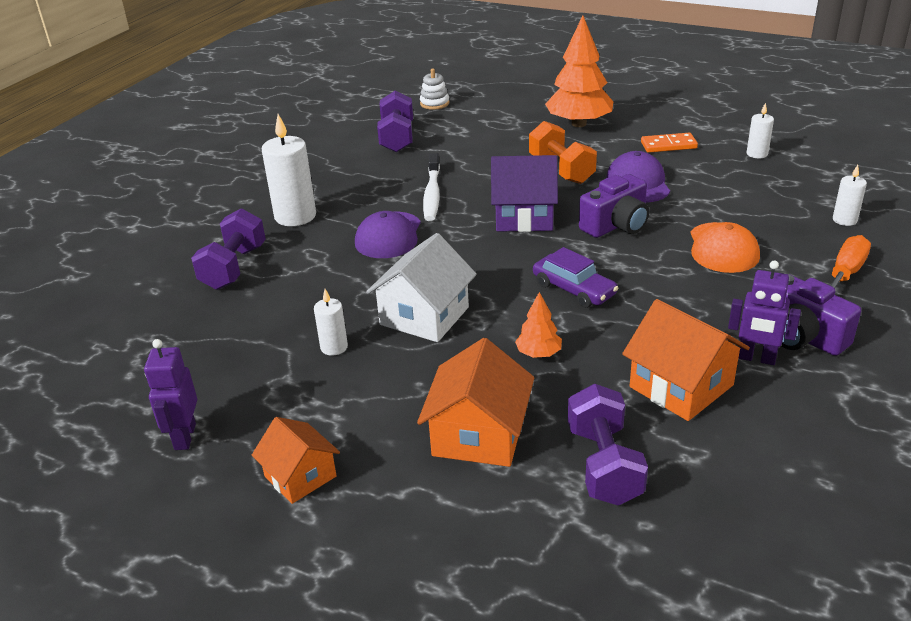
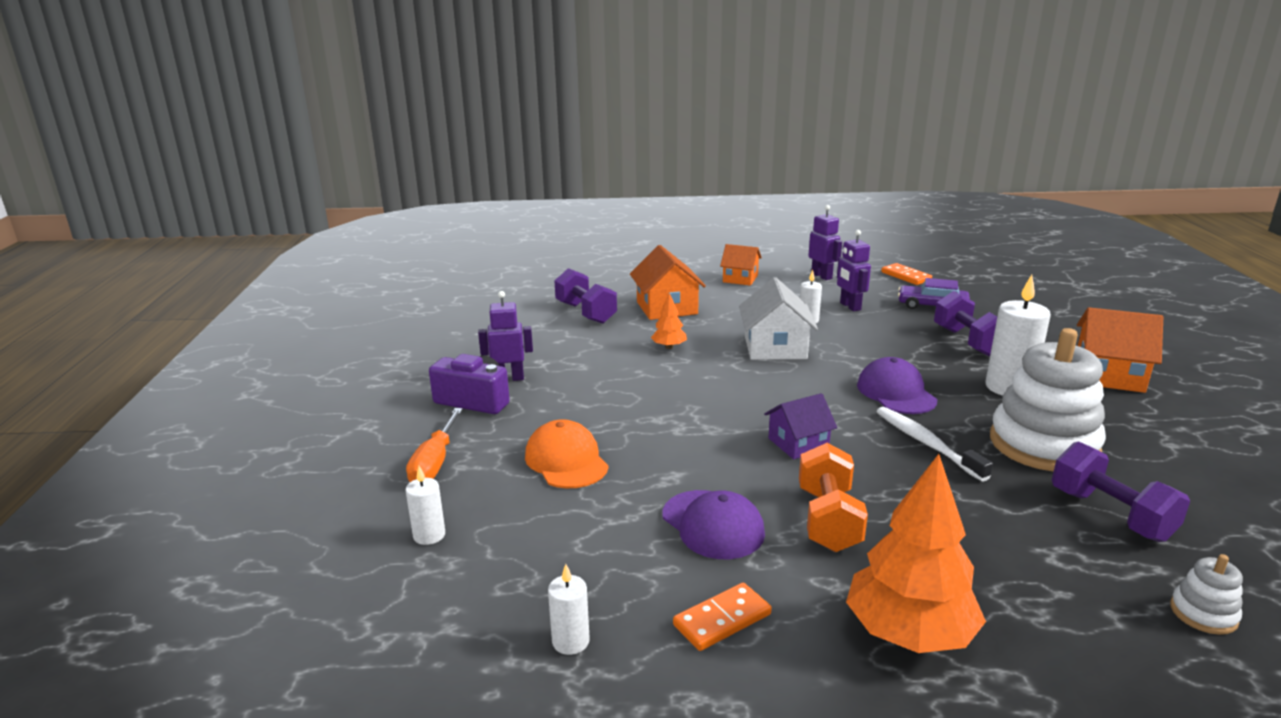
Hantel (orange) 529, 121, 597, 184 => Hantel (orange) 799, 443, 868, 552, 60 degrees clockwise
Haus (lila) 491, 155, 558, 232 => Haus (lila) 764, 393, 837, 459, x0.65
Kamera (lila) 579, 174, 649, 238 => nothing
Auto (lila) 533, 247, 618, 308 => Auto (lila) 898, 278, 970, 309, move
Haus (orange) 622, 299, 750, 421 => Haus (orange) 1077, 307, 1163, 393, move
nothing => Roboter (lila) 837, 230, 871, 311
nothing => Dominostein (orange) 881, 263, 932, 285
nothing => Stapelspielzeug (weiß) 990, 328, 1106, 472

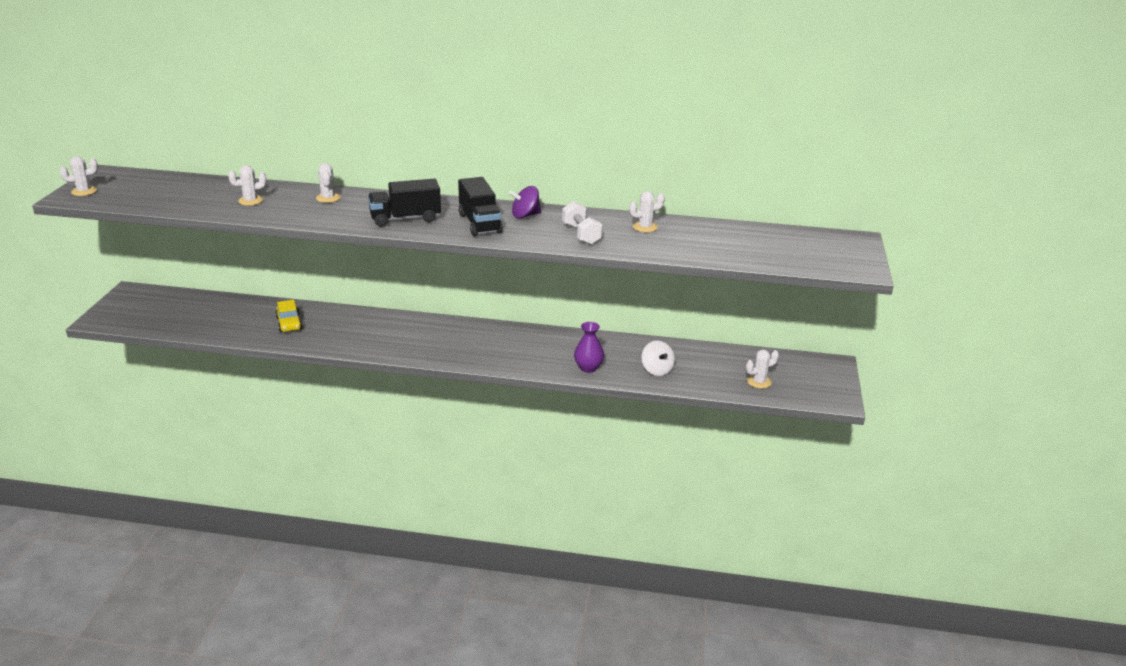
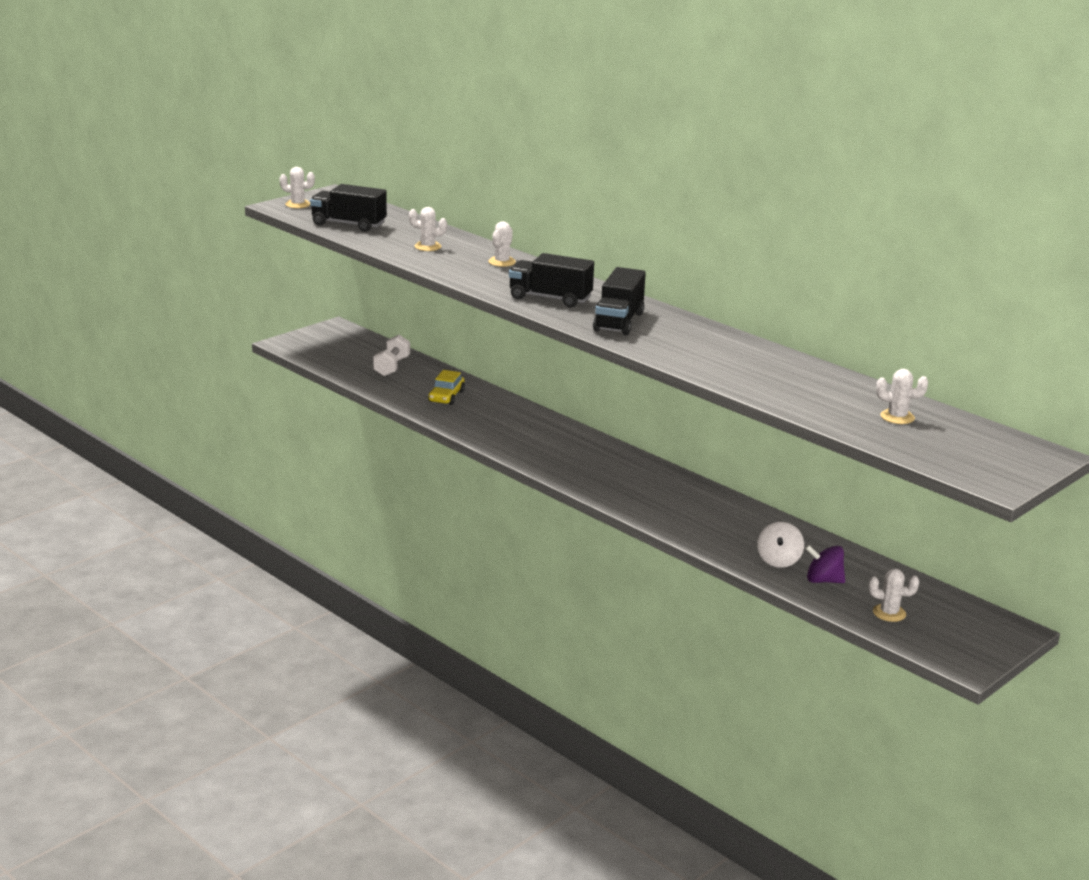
Kreisel (lila) 509, 186, 541, 219 => Kreisel (lila) 805, 545, 845, 583, move
Kaktus (weiß) 629, 191, 665, 232 => Kaktus (weiß) 876, 369, 928, 424, move
Hantel (weiß) 562, 201, 602, 245 => Hantel (weiß) 373, 335, 410, 376, move
Vase (lila) 574, 322, 604, 373 => nothing
nothing => Lastwagen (schwarz) 310, 184, 387, 232

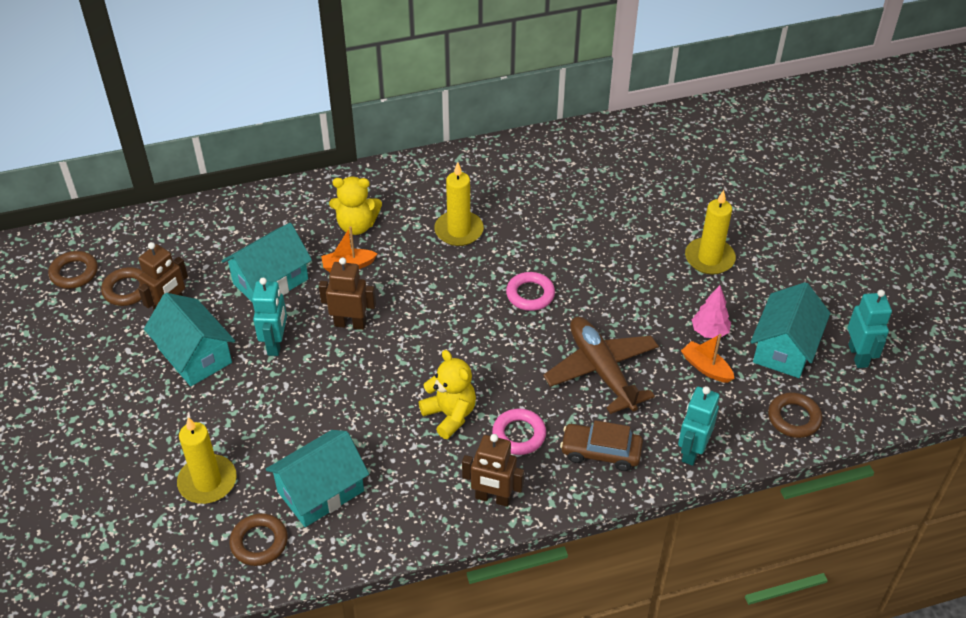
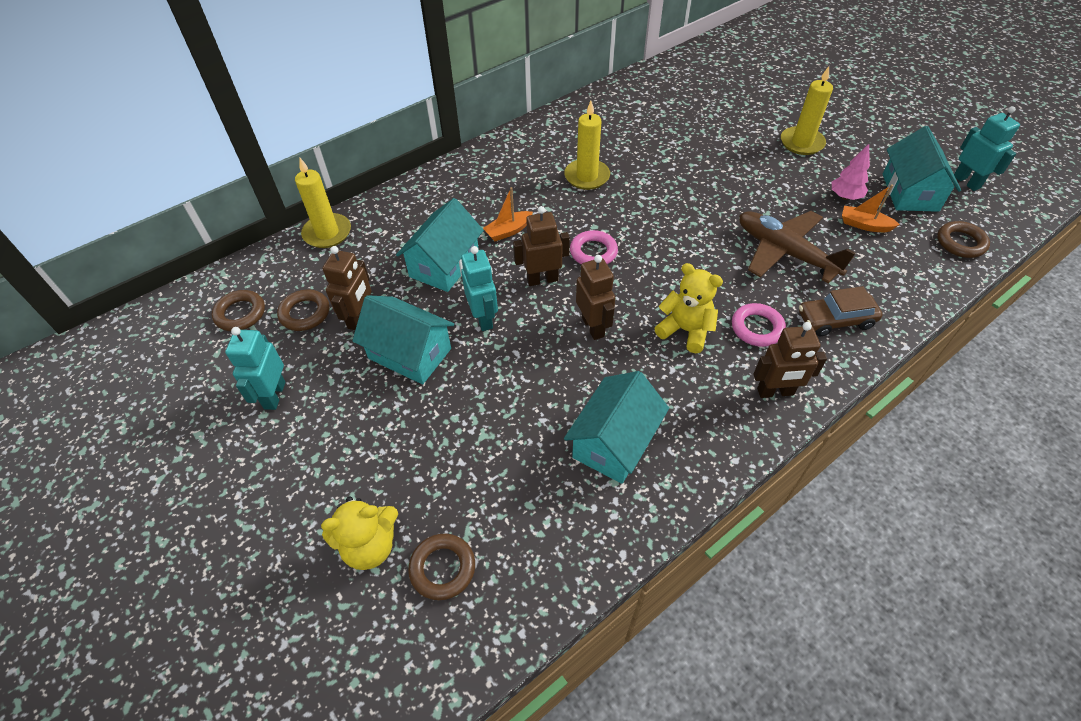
Teddybär (gelb) 329, 176, 382, 235 => Teddybär (gelb) 321, 496, 398, 570, move
Ring (rosa) 506, 272, 555, 311 => Ring (rosa) 570, 230, 618, 264, move
Roboter (türkis) 678, 387, 719, 466 => Roboter (türkis) 225, 327, 286, 410, move
Kerze (gelb) 177, 417, 237, 504 => Kerze (gelb) 295, 158, 351, 248, move
Ring (braun) 229, 513, 288, 566 => Ring (braun) 408, 534, 475, 600, move
nothing => Roboter (braun) 576, 255, 615, 340

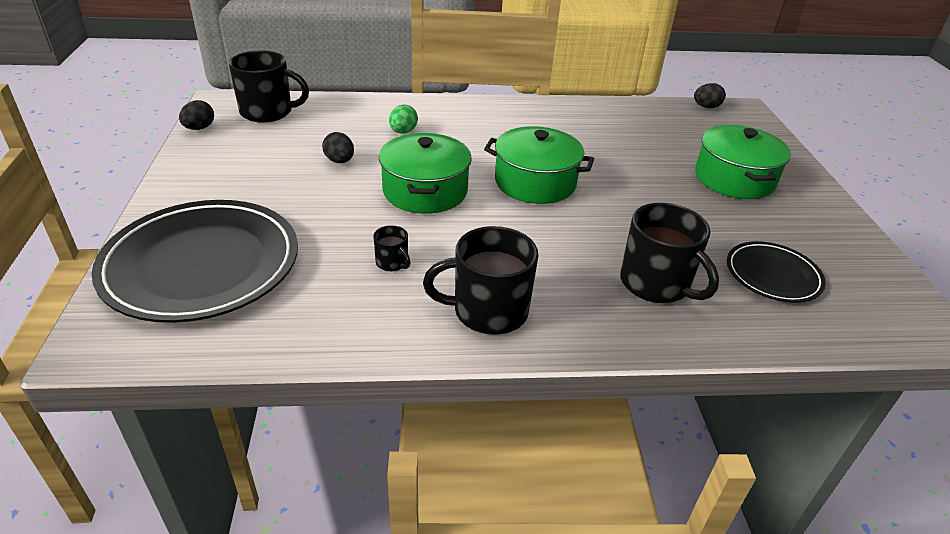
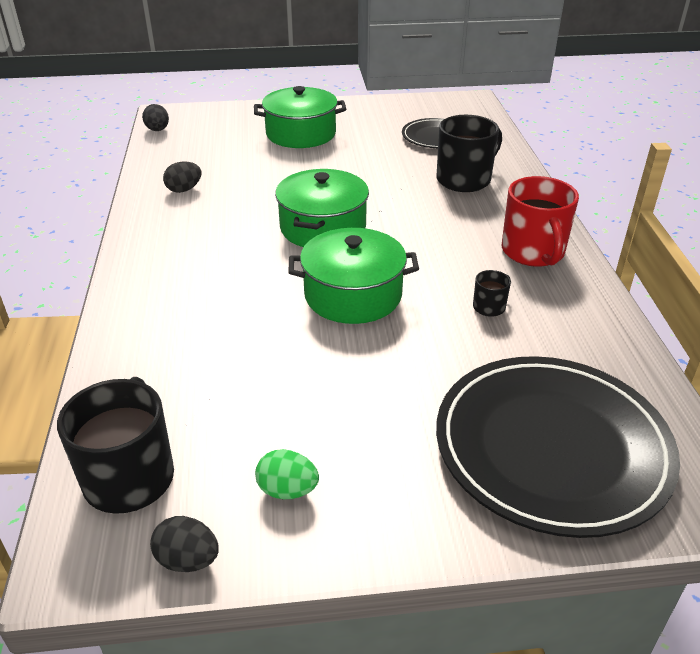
Ei (grün) 389, 105, 418, 134 => Ei (grün) 255, 449, 319, 499, move
Ei (schwarz) 322, 132, 354, 163 => Ei (schwarz) 163, 162, 202, 193, move
Tasse (schwarz) 423, 226, 538, 335 => Tasse (rot) 501, 176, 579, 267

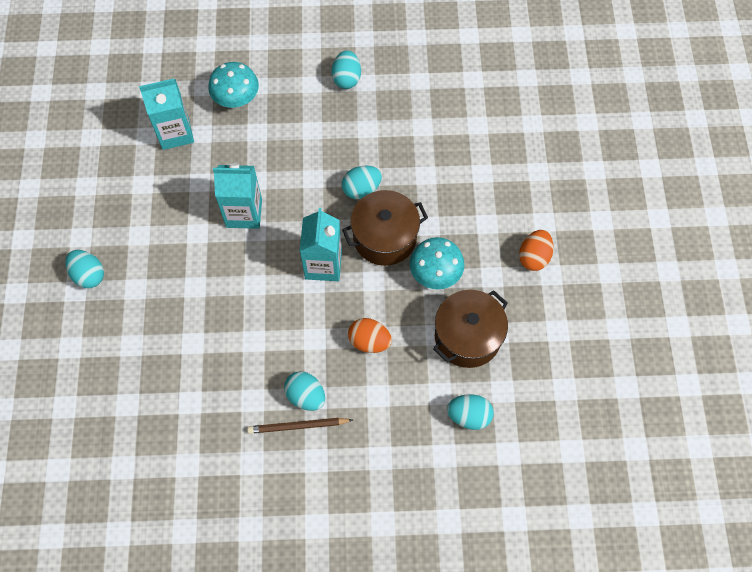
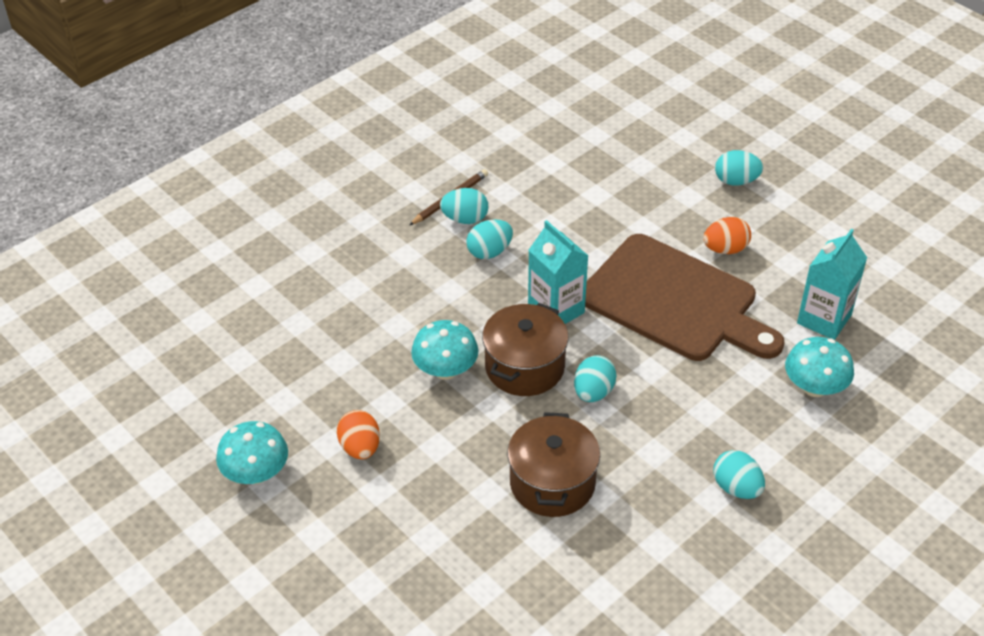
Getränkekarton (türkis) 213, 163, 262, 229 => Schneidebrett (braun) 585, 234, 785, 361
Kochtopf (braun) 433, 290, 508, 368 => Kochtopf (braun) 507, 412, 600, 517, move
Ei (orange) 348, 318, 392, 353 => Ei (orange) 703, 217, 751, 254, move
Ei (türkis) 447, 394, 494, 430 => Ei (türkis) 466, 219, 513, 259, move
nothing => Pilz (türkis) 216, 421, 288, 484

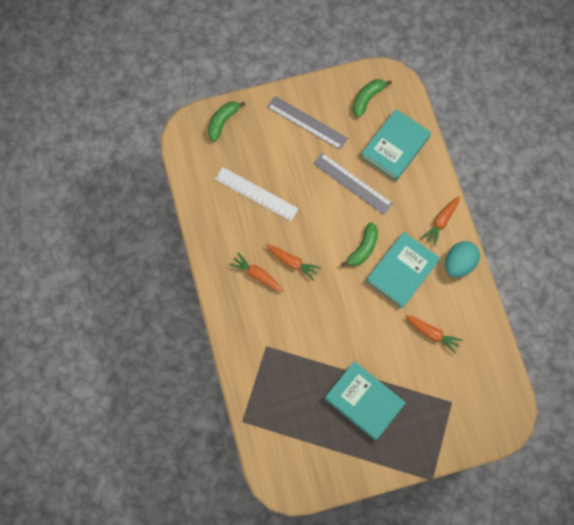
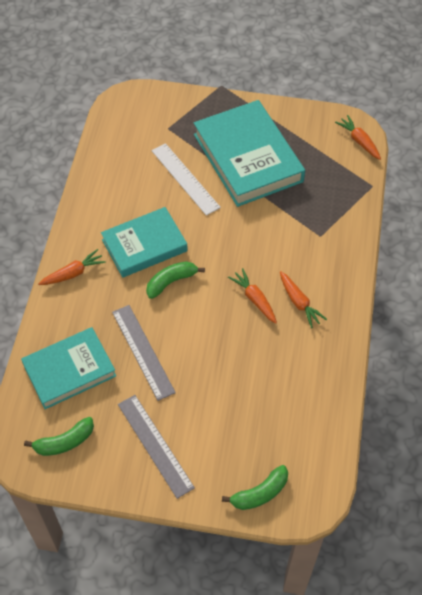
Lineal (weiß) 215, 167, 299, 221 => Lineal (weiß) 152, 143, 221, 216, move
Ei (türkis) 445, 241, 480, 277 => nothing
Karotte (orange) 405, 315, 463, 354 => Karotte (orange) 335, 115, 381, 160, move
Buch (türkis) 325, 361, 406, 441 => Buch (türkis) 194, 100, 305, 207, x1.52

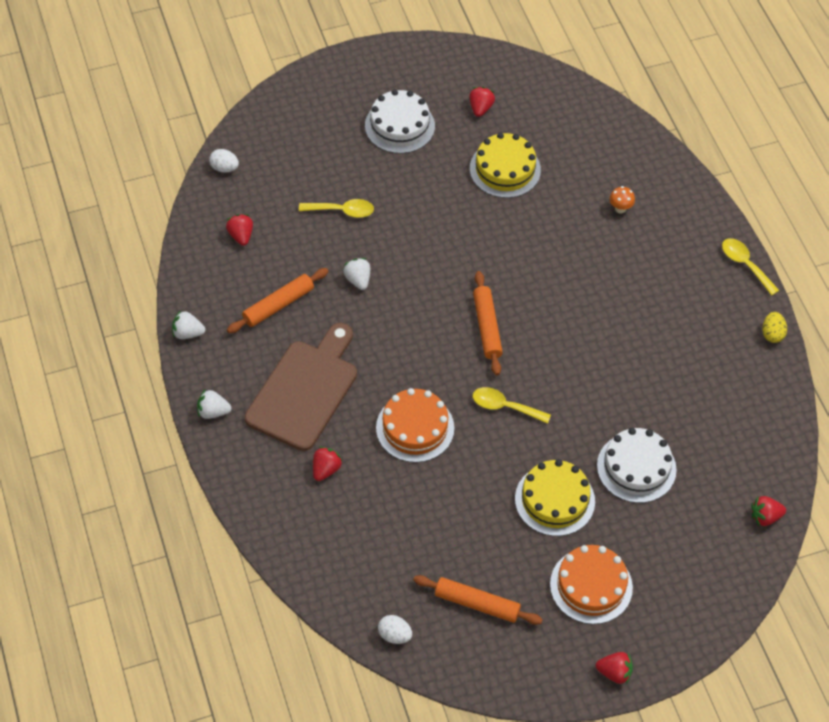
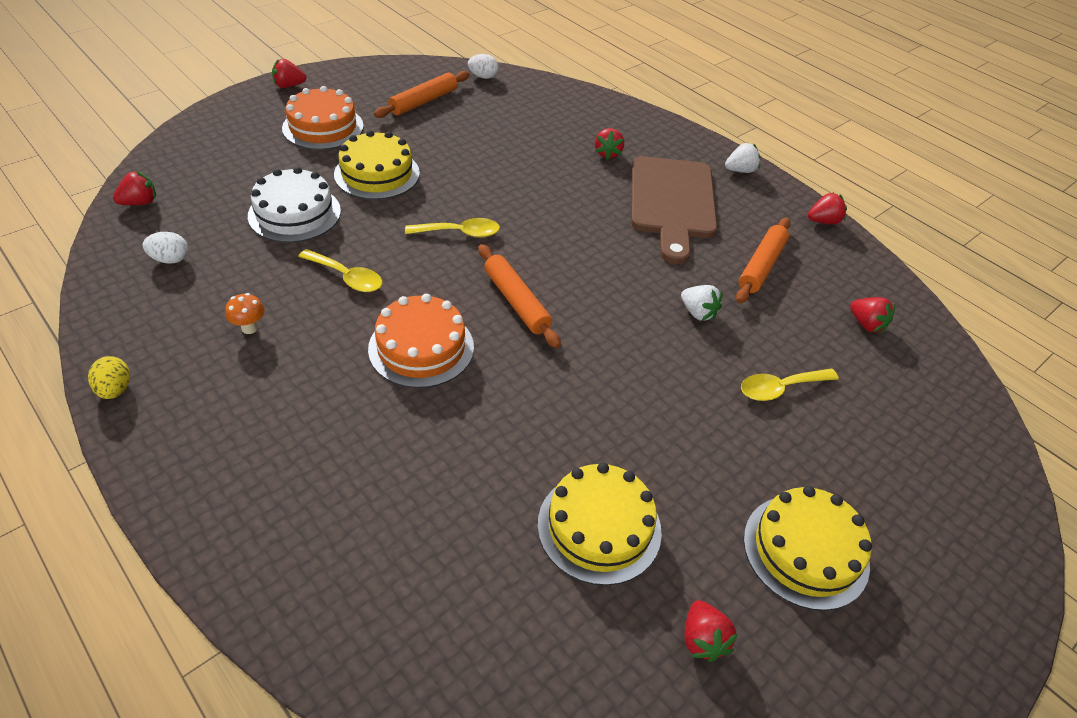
Kuchen (weiß) 365, 89, 435, 154 => Kuchen (gelb) 744, 486, 872, 611
Ei (weiß) 209, 149, 239, 173 => Ei (weiß) 142, 232, 188, 264, move
Pilz (orange) 610, 186, 635, 214 => Pilz (orange) 225, 293, 265, 334, move
Löffel (gelb) 722, 238, 779, 296 => Löffel (gelb) 298, 249, 382, 292, move
Erdbeere (weiß) 172, 310, 205, 339 => Erdbeere (rot) 808, 192, 847, 225
Kuchen (orange) 376, 388, 454, 463 => Kuchen (orange) 368, 294, 474, 388, move
Nudelholz (orange) 413, 575, 543, 625 => Nudelholz (orange) 374, 71, 469, 118, 45 degrees counterclockwise

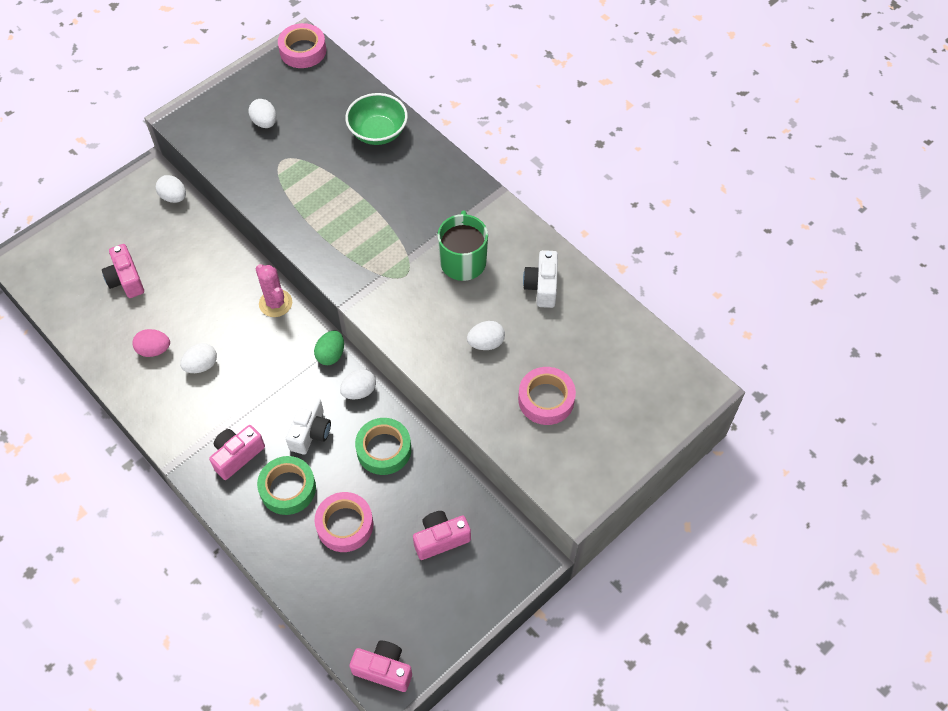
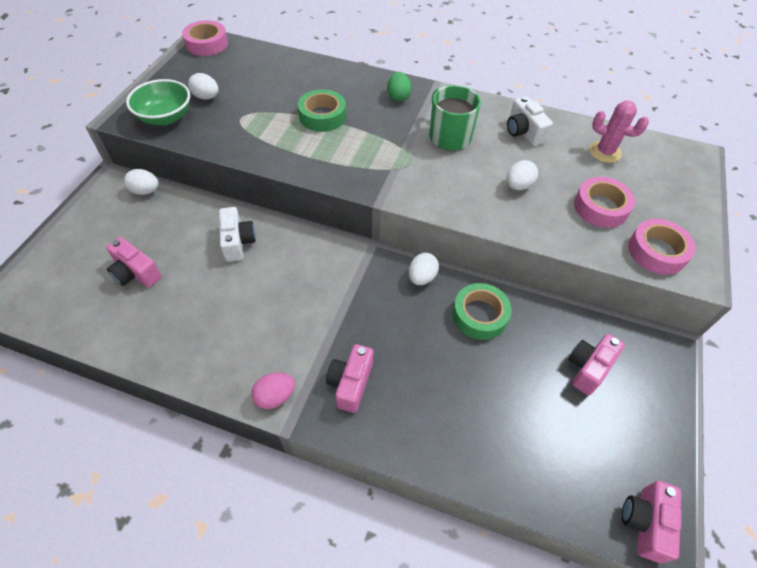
Schüssel (grün) 345, 93, 408, 145 => Schüssel (grün) 126, 79, 190, 125, move
Kaktus (rosa) 255, 264, 292, 317 => Kaktus (rosa) 589, 101, 649, 163, move
Ei (rosa) 132, 329, 170, 357 => Ei (rosa) 251, 373, 295, 409, move
Ei (grün) 314, 331, 344, 365 => Ei (grün) 387, 72, 412, 102, move
Ei (weiß) 180, 343, 217, 373 => nothing
Kamera (weiß) 286, 395, 331, 455 => Kamera (weiß) 219, 207, 256, 262, move
Klebeband (grün) 257, 456, 316, 515 => Klebeband (grün) 298, 89, 346, 132, move
Klebeband (rosa) 314, 492, 373, 552 => Klebeband (rosa) 628, 219, 696, 275, move
Kamera (rosa) 349, 641, 412, 692 => Kamera (rosa) 622, 481, 682, 563, 60 degrees counterclockwise

